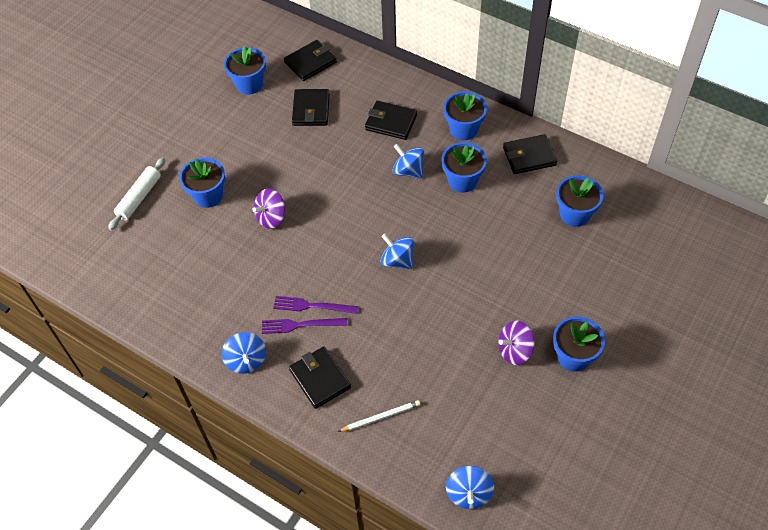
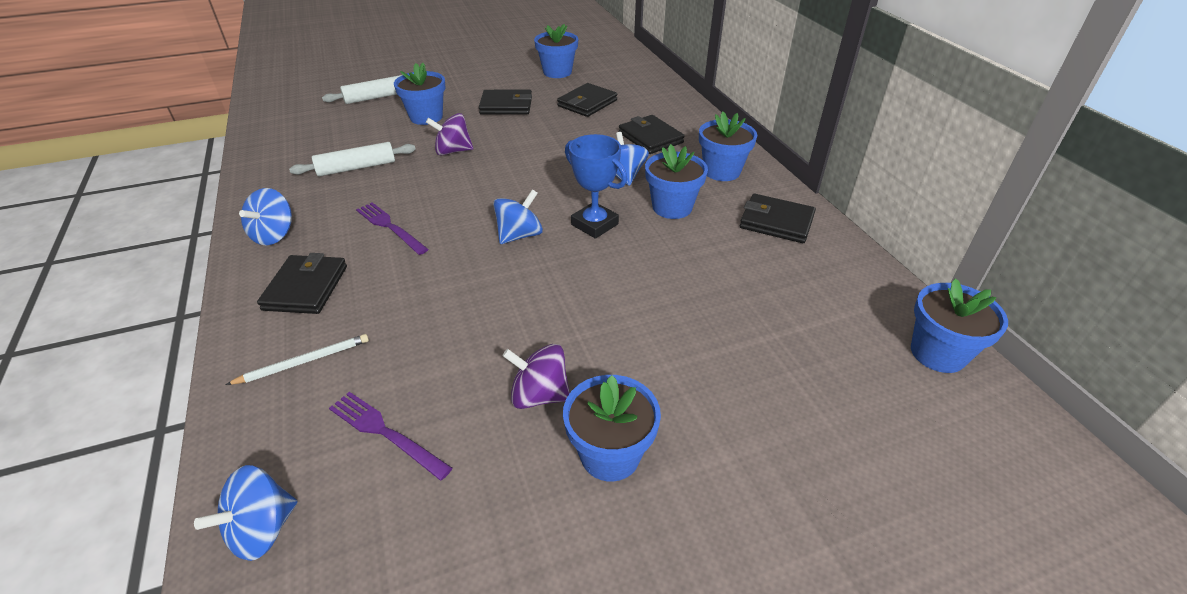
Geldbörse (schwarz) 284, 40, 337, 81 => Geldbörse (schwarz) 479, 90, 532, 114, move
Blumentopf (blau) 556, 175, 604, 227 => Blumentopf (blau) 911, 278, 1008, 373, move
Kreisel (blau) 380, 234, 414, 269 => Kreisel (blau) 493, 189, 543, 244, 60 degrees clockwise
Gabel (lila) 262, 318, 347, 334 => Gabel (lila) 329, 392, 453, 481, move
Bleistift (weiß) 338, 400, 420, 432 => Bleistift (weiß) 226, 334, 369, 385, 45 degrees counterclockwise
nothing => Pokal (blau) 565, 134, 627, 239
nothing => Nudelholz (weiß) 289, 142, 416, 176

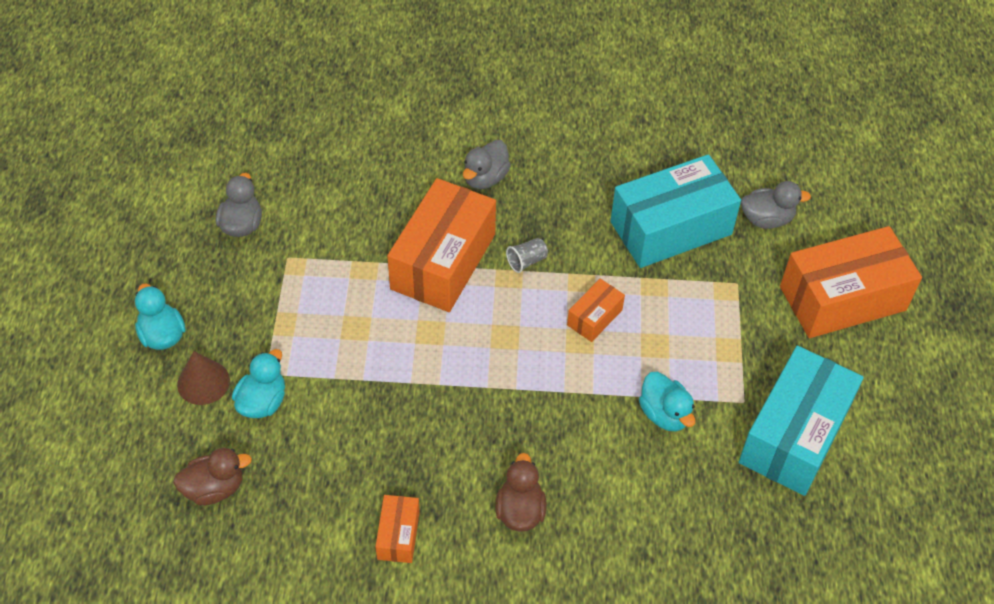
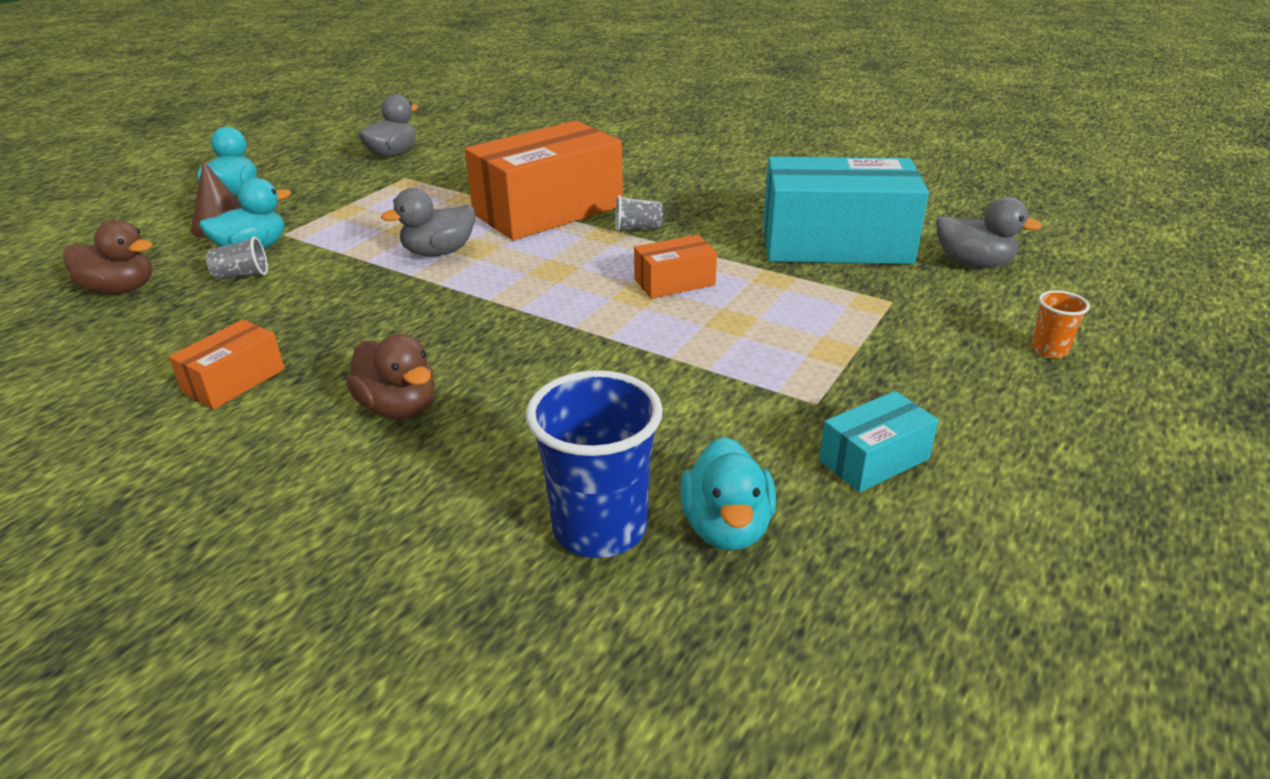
Ente (grau) 463, 140, 511, 189 => Ente (grau) 381, 188, 475, 257, move
Schachtel (orange) 780, 226, 922, 338 => Becher (orange) 1031, 290, 1090, 358
Schachtel (türkis) 739, 346, 864, 496 => Schachtel (türkis) 819, 391, 939, 492, x0.46
Ente (türkis) 639, 372, 696, 432 => Ente (türkis) 680, 437, 776, 551, move
Ente (braun) 495, 453, 547, 531 => Ente (braun) 346, 334, 435, 419, 105 degrees clockwise
nothing => Becher (grau) 206, 236, 268, 279
nothing => Becher (blau) 526, 370, 663, 558

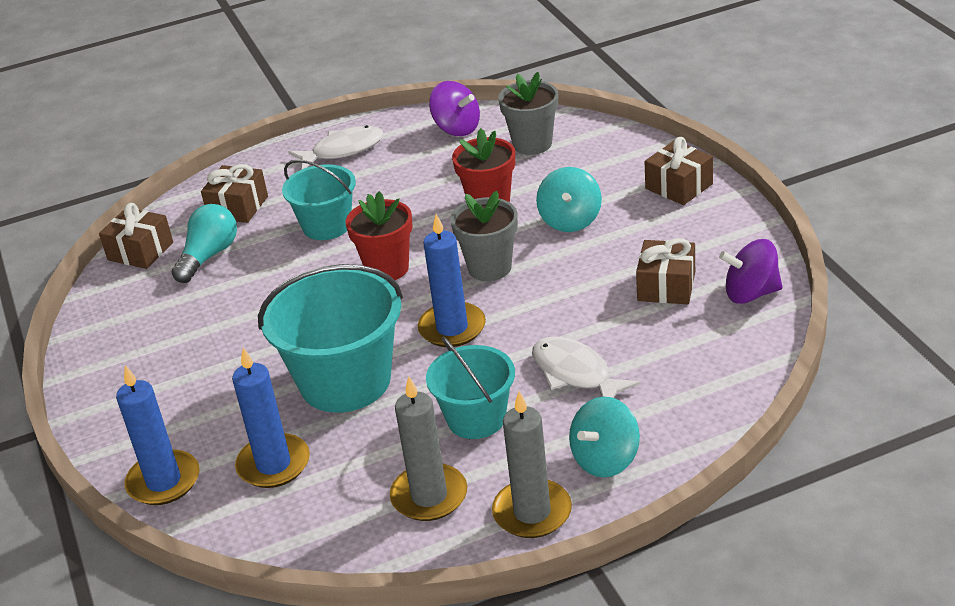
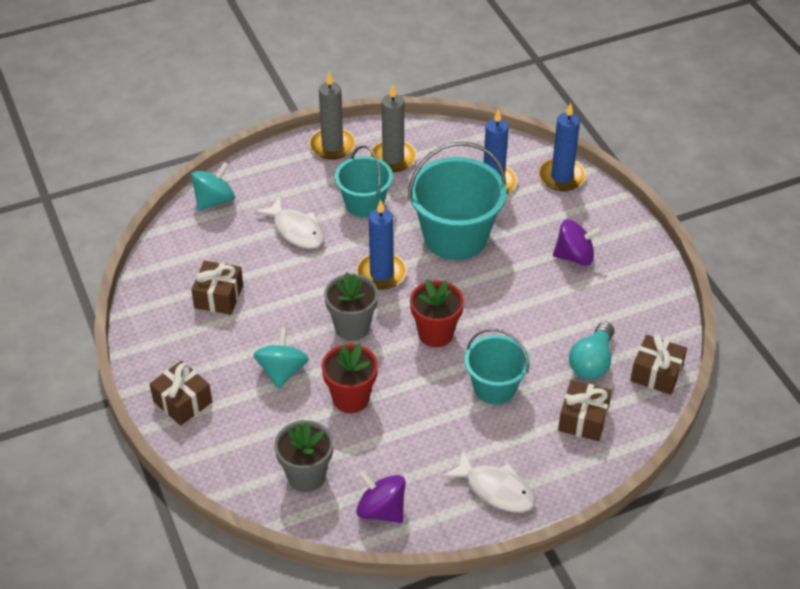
Fisch (weiß) 288, 125, 384, 169 => Fisch (weiß) 442, 450, 536, 513, 120 degrees counterclockwise
Kreisel (lila) 719, 239, 782, 304 => Kreisel (lila) 553, 219, 602, 266, move
Kreisel (türkis) 569, 396, 640, 478 => Kreisel (türkis) 191, 162, 235, 211, move

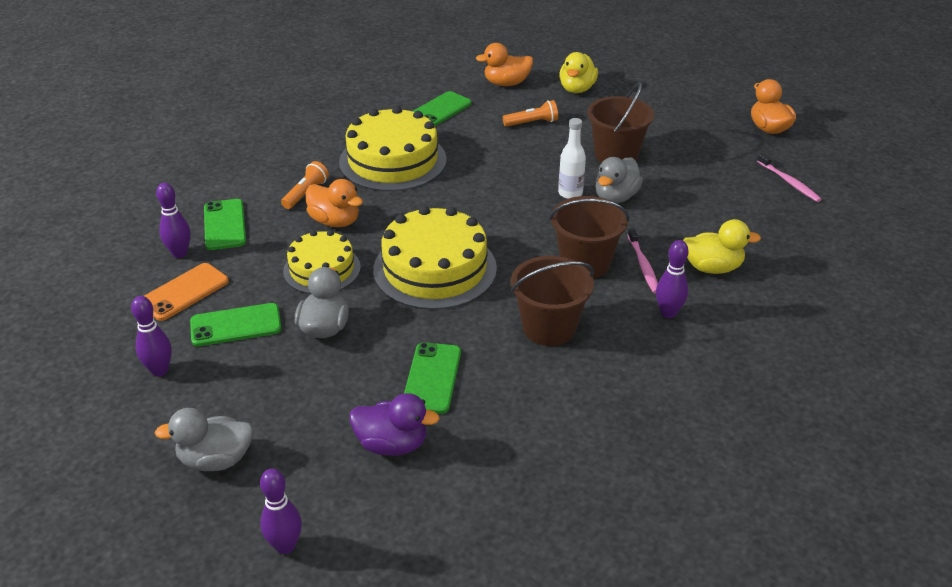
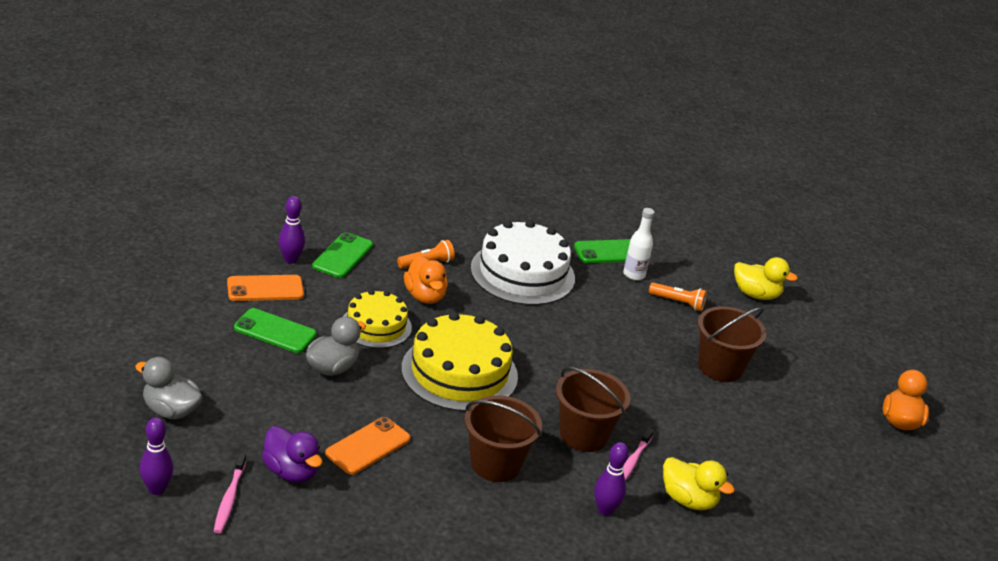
Ente (orange) 476, 43, 533, 86 => nothing
Ente (gelb) 559, 52, 598, 93 => Ente (gelb) 734, 257, 798, 300, 120 degrees counterclockwise
Kuchen (gelb) 339, 106, 447, 191 => Kuchen (weiß) 471, 220, 575, 305
Flasche (weiß) 558, 118, 586, 199 => Flasche (weiß) 623, 208, 655, 280, move
Zahnbürste (rosa) 757, 153, 822, 202 => Zahnbürste (rosa) 214, 453, 246, 533, move
Ente (grau) 595, 157, 643, 203 => nothing
Bowlingkegel (lila) 131, 296, 172, 376 => nothing
Handy (grün) 404, 342, 461, 414 => Handy (orange) 325, 417, 410, 475

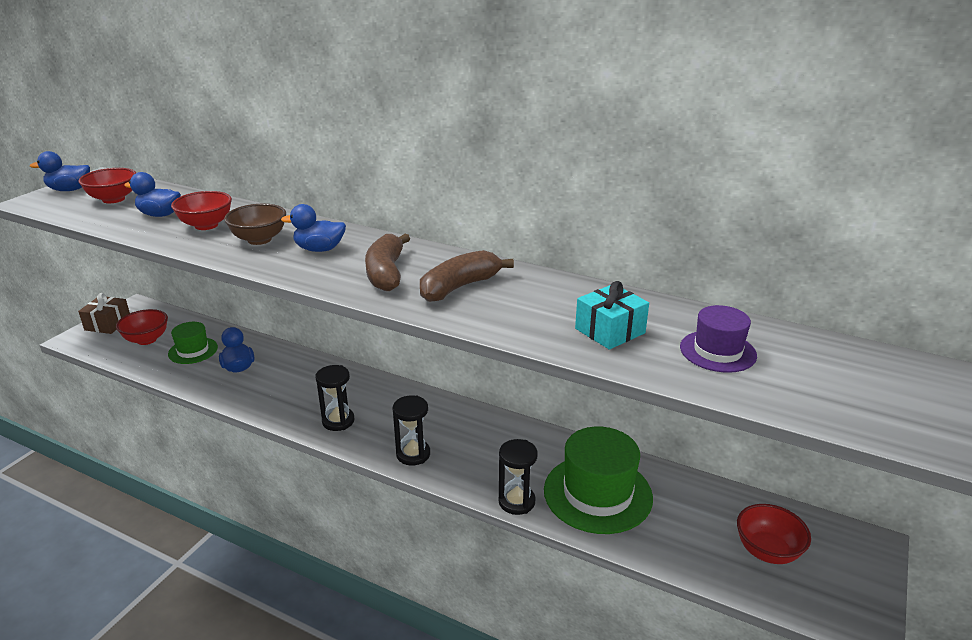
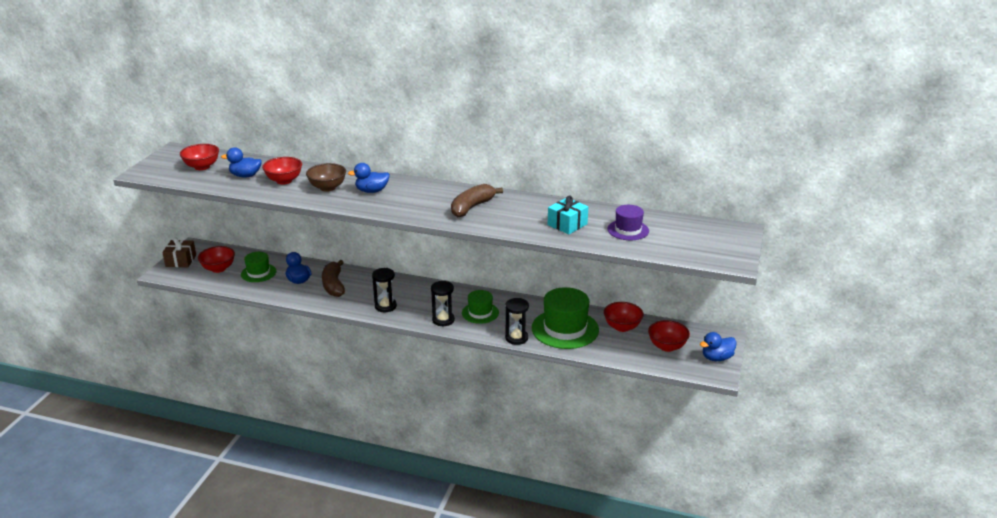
Ente (blau) 30, 151, 90, 191 => Ente (blau) 700, 332, 737, 361, move
Banane (braun) 365, 234, 410, 291 => Banane (braun) 322, 260, 345, 297, move
nothing => Hut (grün) 462, 290, 499, 324
nothing => Schüssel (rot) 604, 302, 644, 332

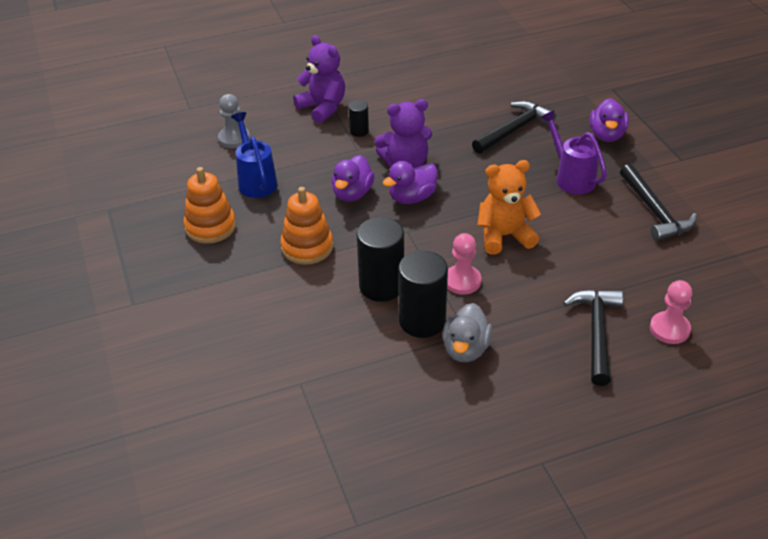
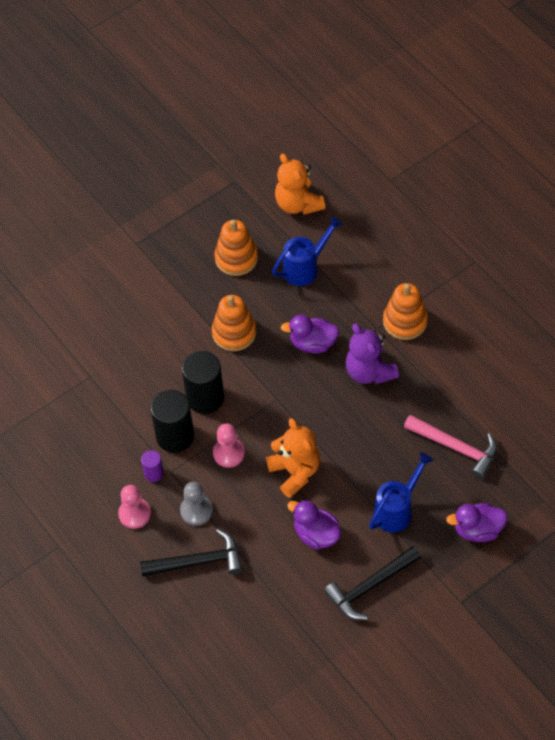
Teddybär (lila) 293, 35, 345, 123 => nothing
Bauer (grau) 218, 94, 250, 148 => Bauer (grau) 180, 482, 213, 526, move
Vollzylinder (schwarz) 348, 100, 369, 137 => Stapelspielzeug (orange) 383, 283, 428, 340
Hammer (schwarz) 472, 101, 556, 154 => Hammer (rosa) 404, 415, 497, 479
Gießkanne (lila) 540, 110, 607, 194 => Gießkanne (blau) 369, 452, 434, 533
Ente (lila) 383, 161, 438, 204 => Ente (lila) 287, 500, 341, 550, move
Bauer (rosa) 650, 280, 692, 344 => Bauer (rosa) 118, 485, 151, 529, move
Ente (grau) 442, 303, 492, 362 => Vollzylinder (lila) 141, 450, 164, 482
nothing => Teddybär (orange) 275, 154, 325, 215

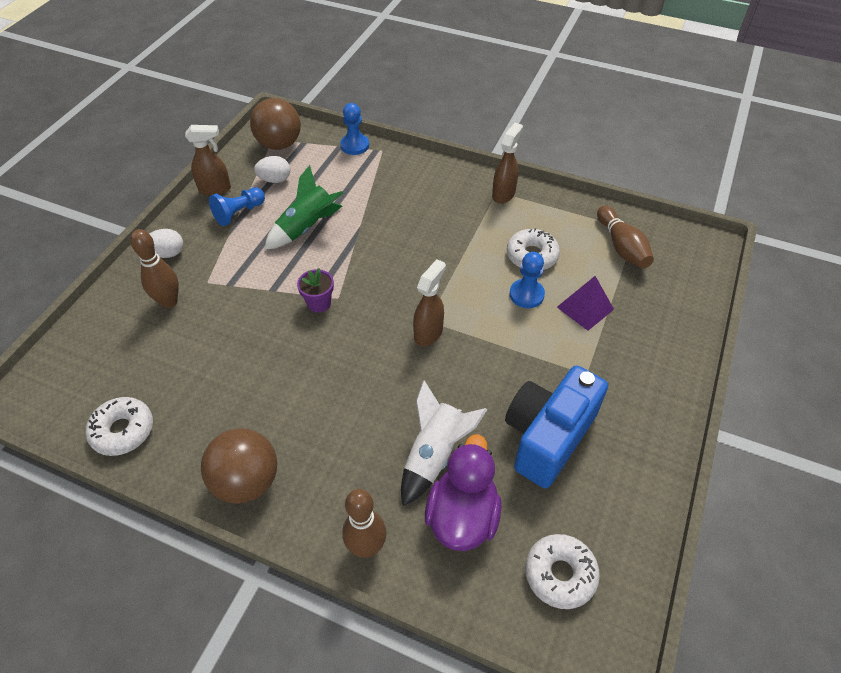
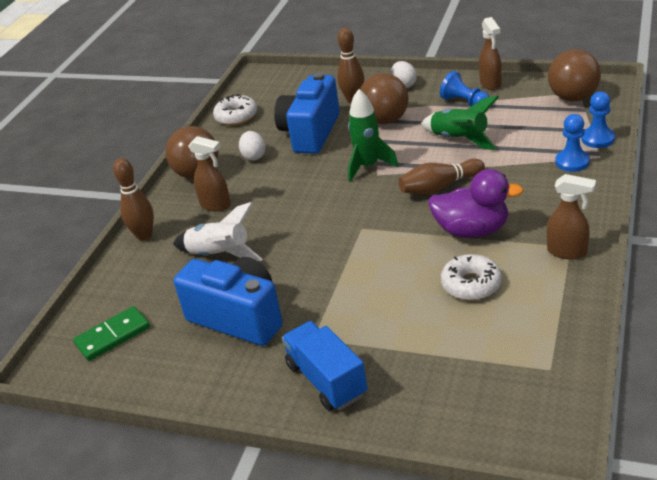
Ei (weiß) 254, 156, 290, 183 => Ei (weiß) 239, 131, 266, 161, move
Bowlingkegel (braun) 597, 206, 654, 269 => Bowlingkegel (braun) 398, 159, 485, 195, move
Bauer (blau) 509, 252, 545, 308 => Bauer (blau) 555, 114, 590, 172, move
Sprühflasche (braun) 413, 259, 446, 346 => Sprühflasche (braun) 188, 136, 231, 211, move
Blumentopf (lila) 297, 268, 334, 313 => Rakete (grün) 348, 89, 398, 182
Pyramide (lila) 557, 276, 614, 331 => nothing
Ente (lila) 425, 434, 502, 551 => Ente (lila) 428, 169, 524, 238, move
Donut (weiß) 525, 534, 600, 609 => Dominostein (grün) 73, 306, 150, 361
nothing => Kamera (blau) 274, 72, 340, 154
nothing => Ball (braun) 360, 73, 409, 124
nothing => Lastwagen (blau) 282, 321, 368, 411

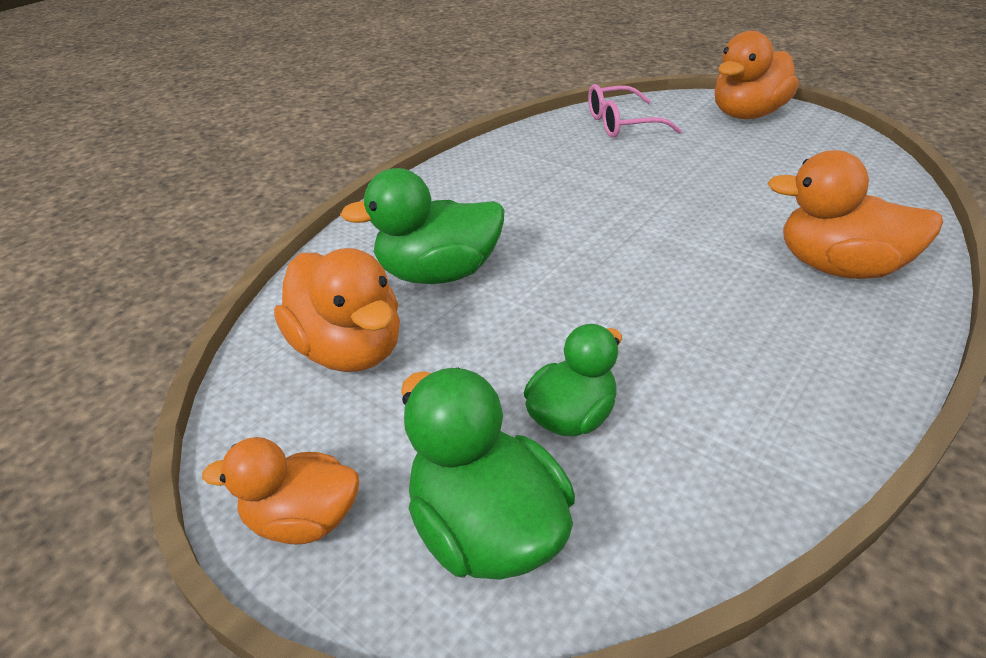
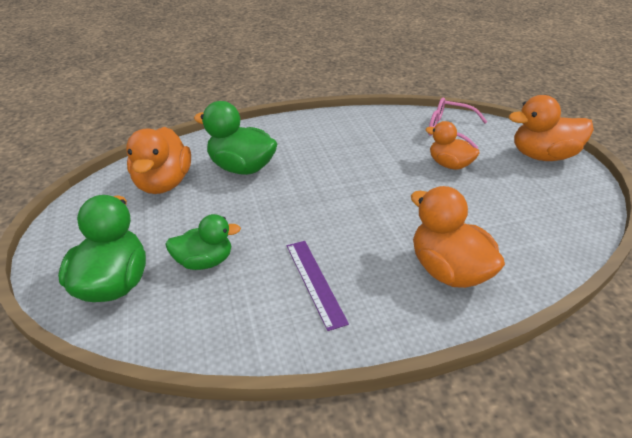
Ente (orange) 202, 437, 359, 544 => Ente (orange) 426, 121, 480, 170, move
nothing => Lineal (lila) 287, 241, 349, 331

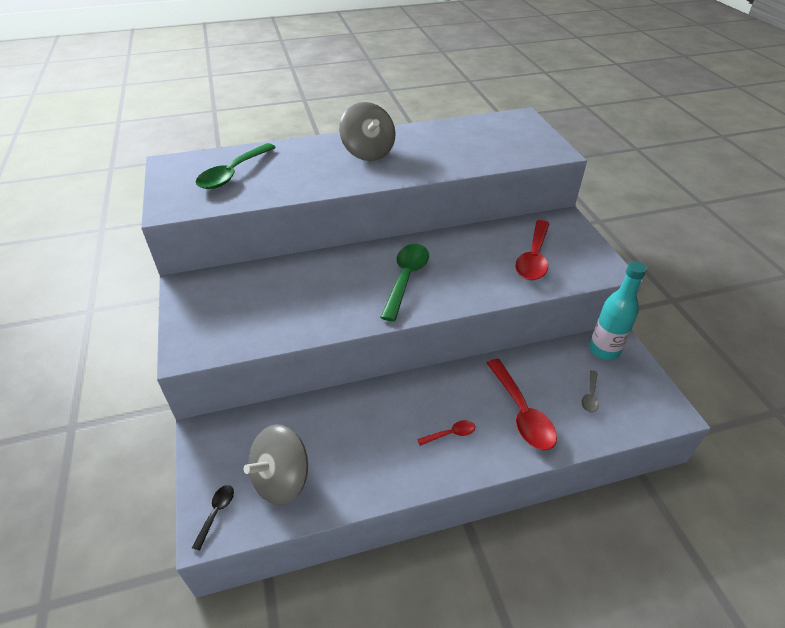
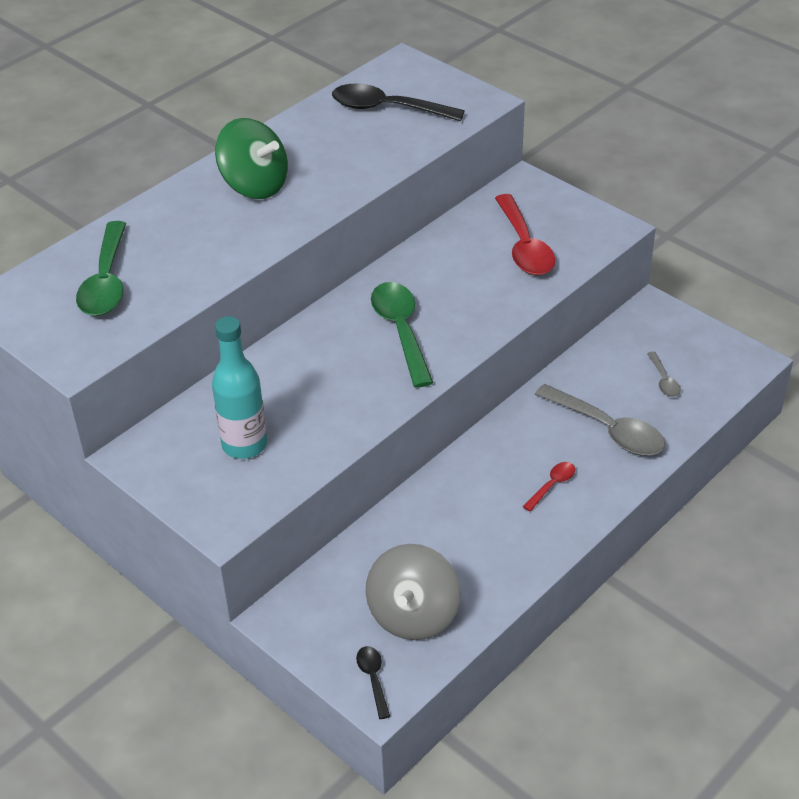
Kreisel (grau) 339, 102, 396, 161 => Kreisel (grün) 215, 118, 288, 199
Flasche (türkis) 589, 261, 647, 360 => Flasche (türkis) 212, 316, 267, 459, move
Löffel (rot) 487, 359, 557, 450 => Löffel (grau) 535, 384, 665, 456
nothing => Löffel (schwarz) 332, 83, 465, 121

